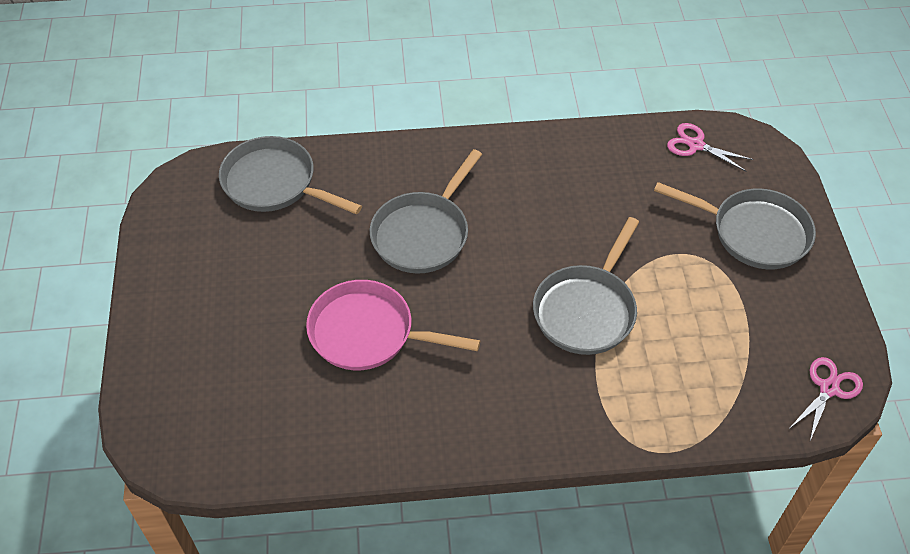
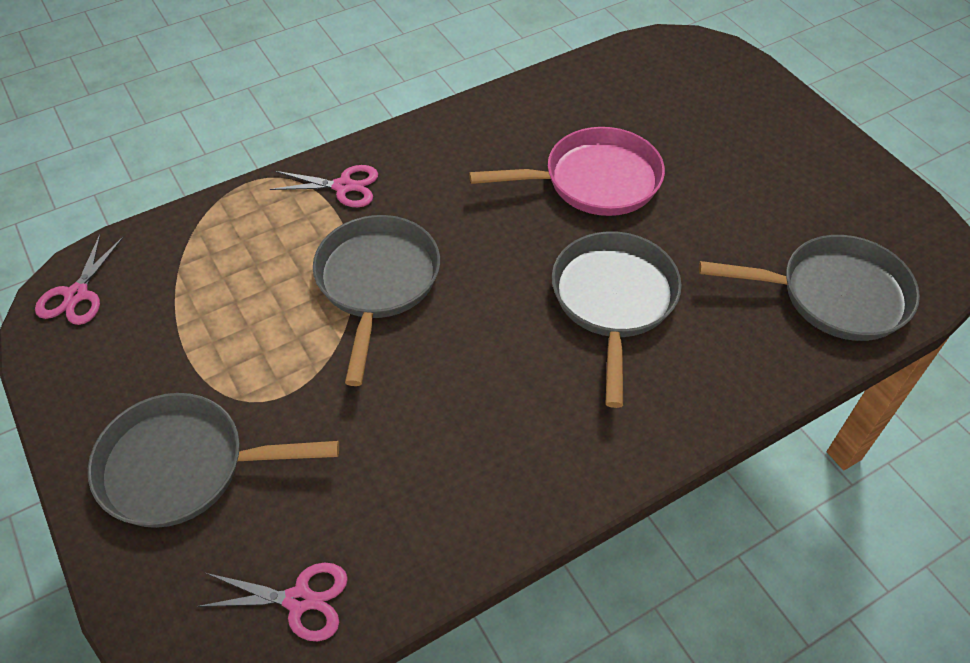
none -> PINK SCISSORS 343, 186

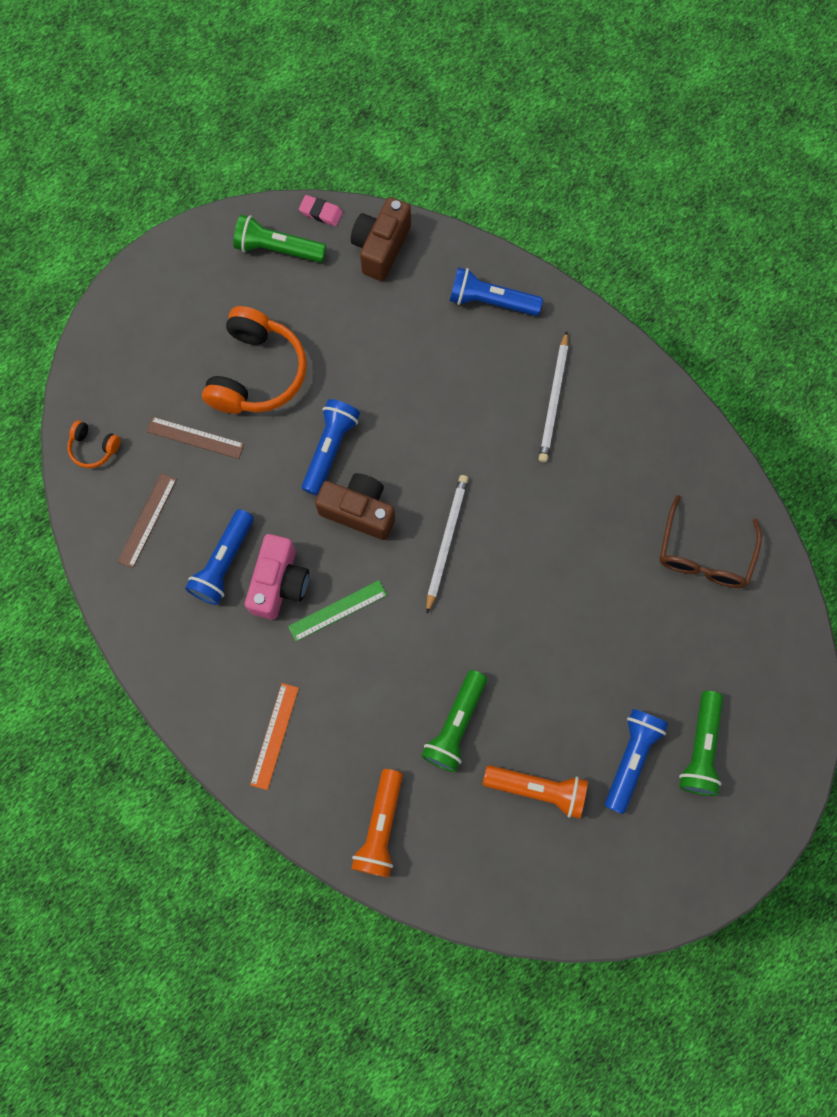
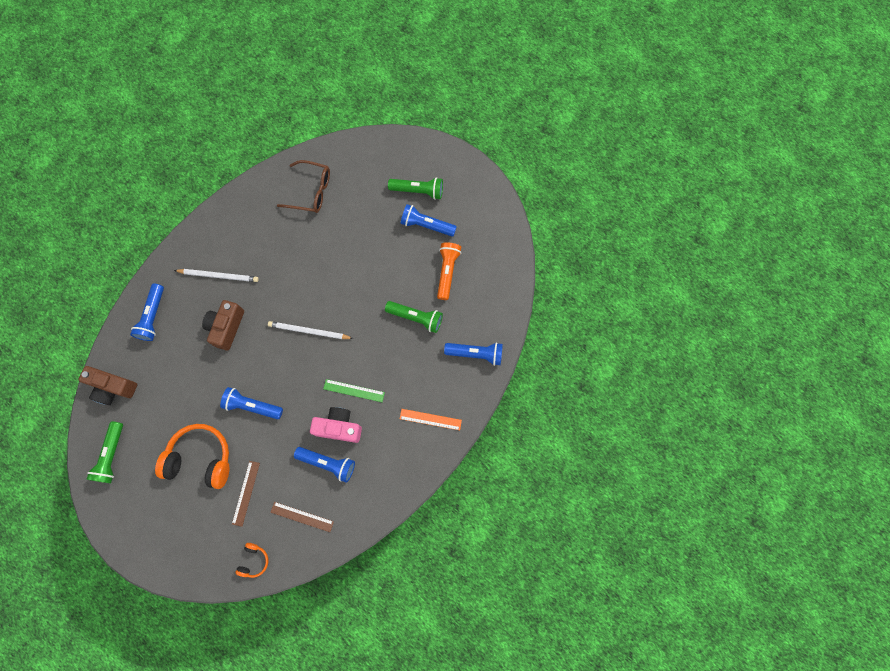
GREEN RULER 337, 610 -> GREEN RULER 354, 390, 45 degrees counterclockwise
PINK ERASER 321, 212 -> none
BROWN CAMERA 359, 511 -> BROWN CAMERA 226, 327, move
ORANGE FLASHLIGHT 381, 827 -> BLUE FLASHLIGHT 476, 354

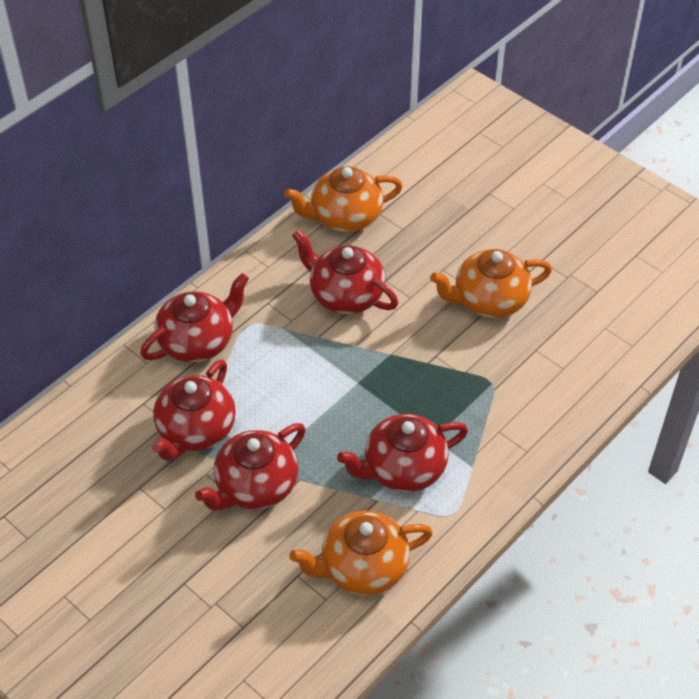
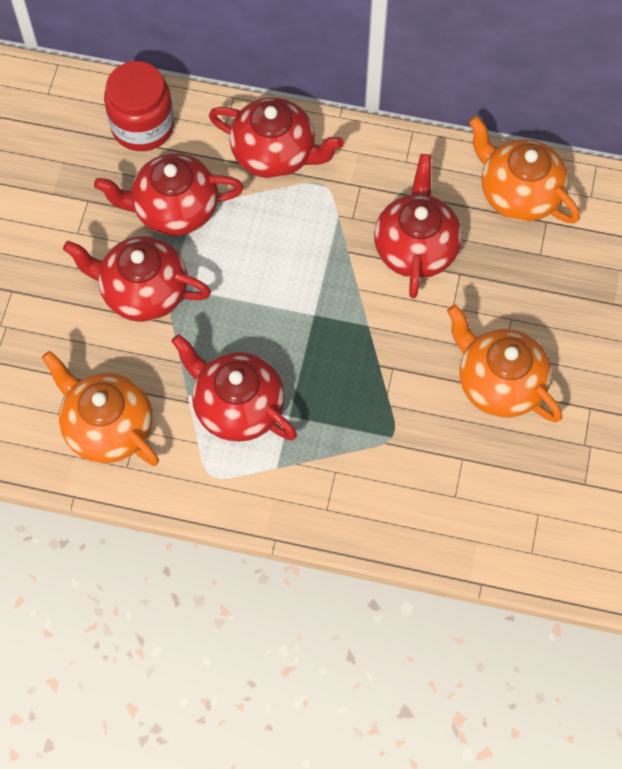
none -> RED JAR 143, 126

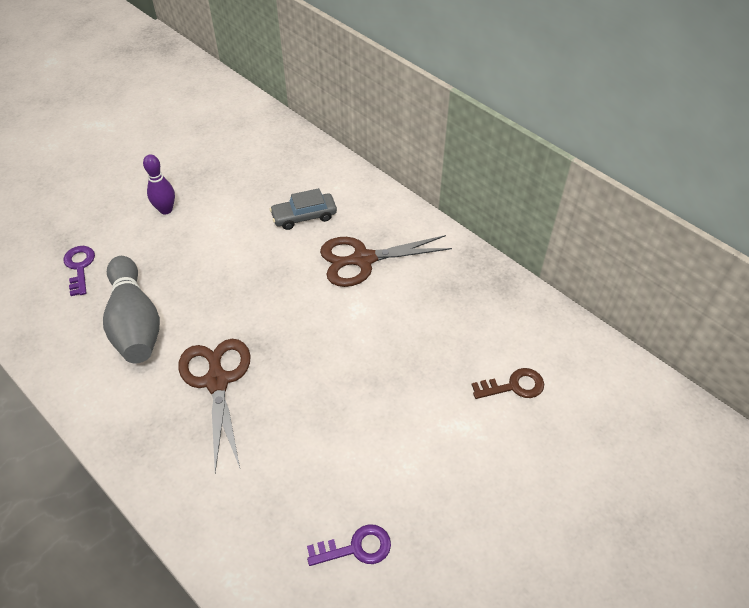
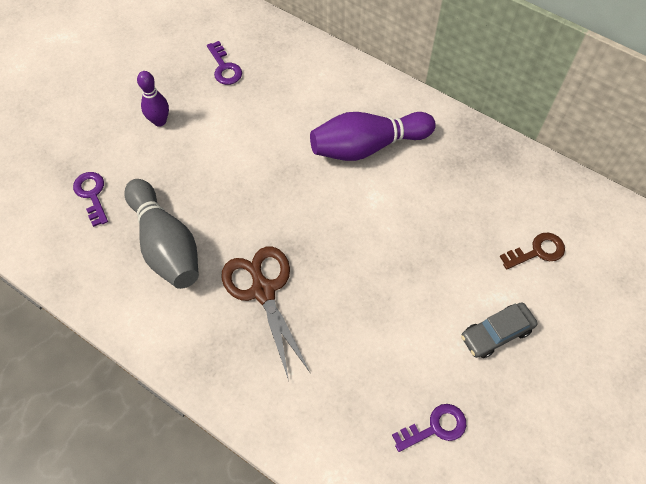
GREY CAR 304, 216 -> GREY CAR 496, 333, move
BROWN SCISSORS 363, 259 -> PURPLE BOWLING PIN 367, 146
none -> PURPLE KEY 224, 68

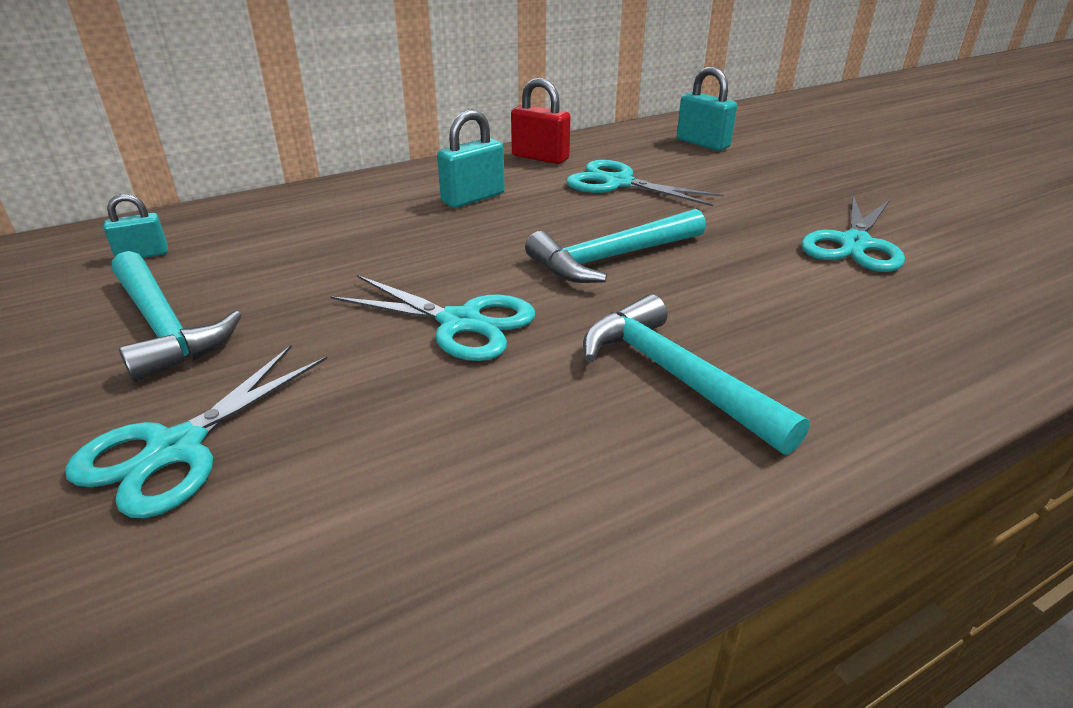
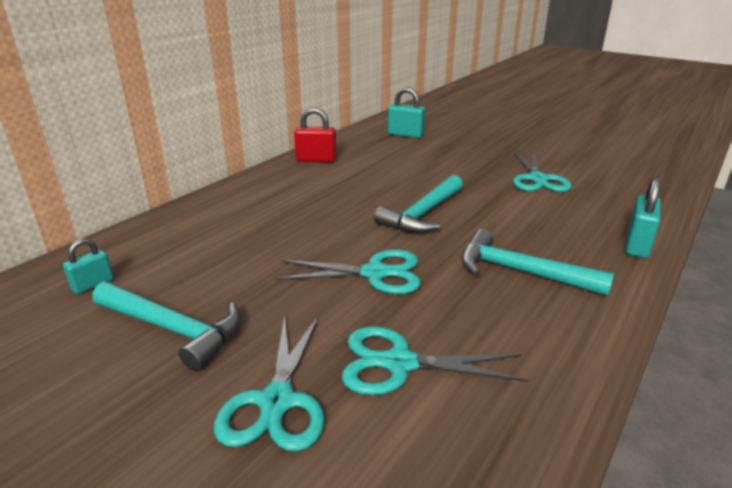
TURQUOISE PADLOCK 473, 198 -> TURQUOISE PADLOCK 637, 245, move
TURQUOISE SCISSORS 618, 183 -> TURQUOISE SCISSORS 399, 363, move

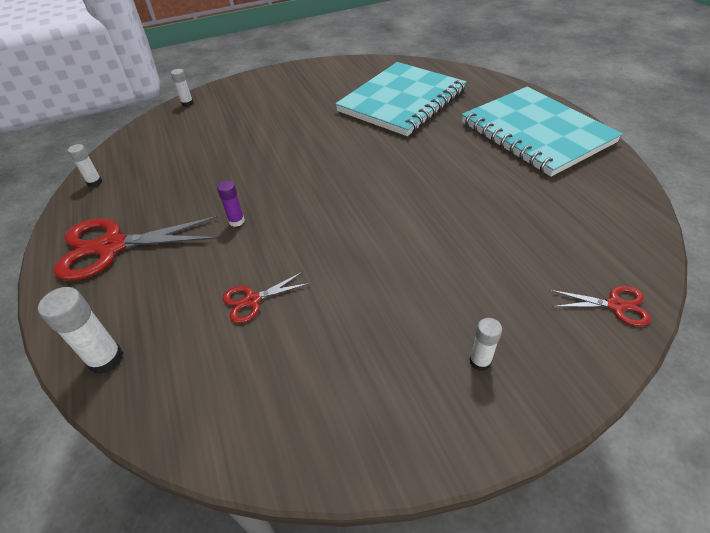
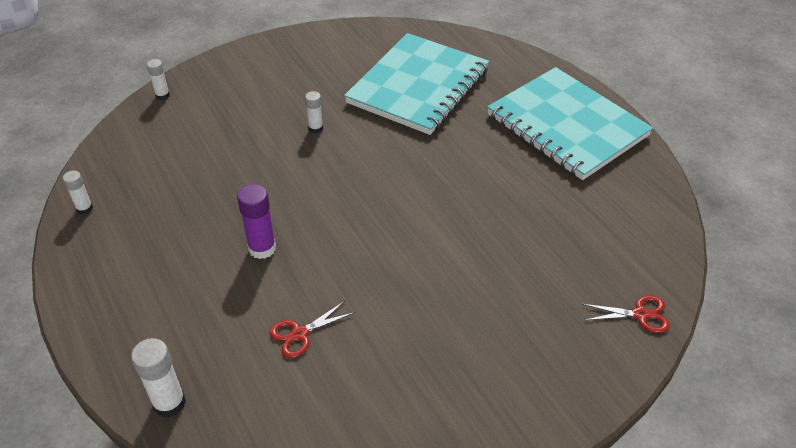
RED SCISSORS 111, 247 -> none
PURPLE GLUE STICK 236, 221 -> PURPLE GLUE STICK 262, 248, x1.63
WHITE GLUE STICK 480, 361 -> WHITE GLUE STICK 315, 128, move

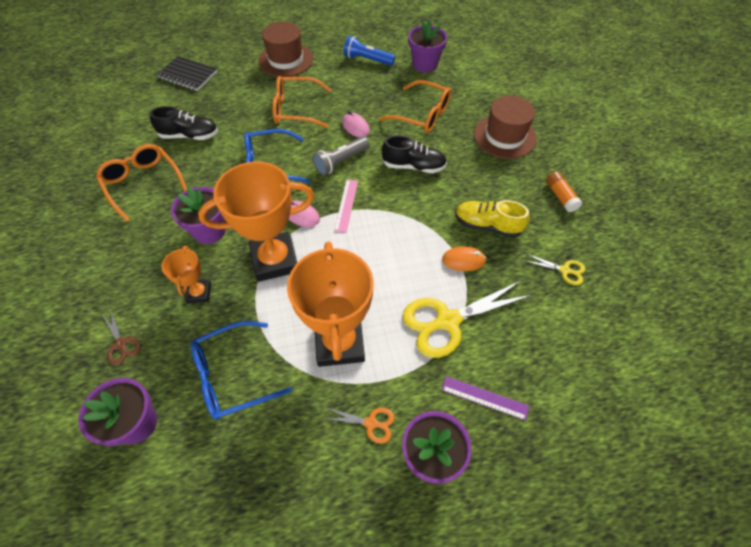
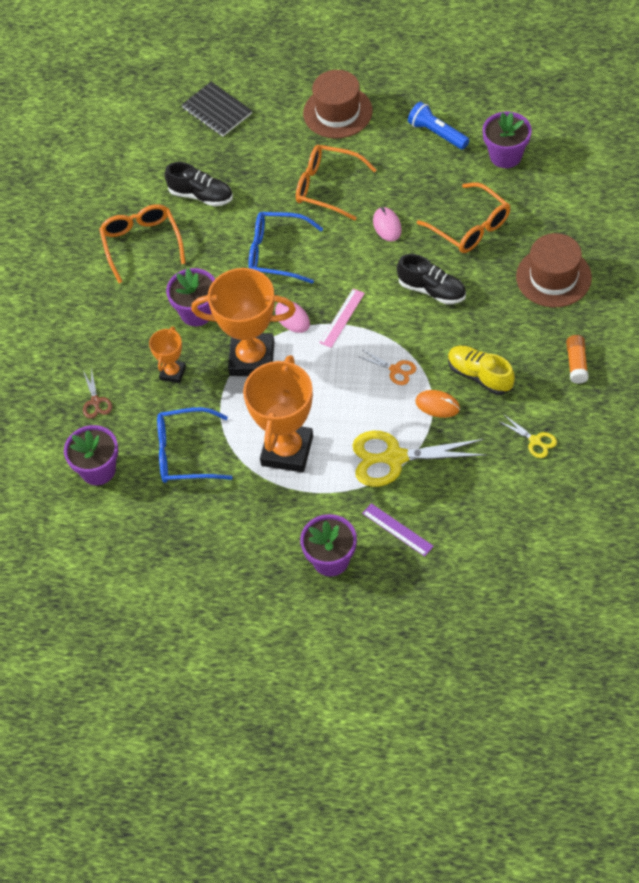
GREY FLASHLIGHT 341, 161 -> none
ORANGE SCISSORS 370, 423 -> ORANGE SCISSORS 395, 370, move

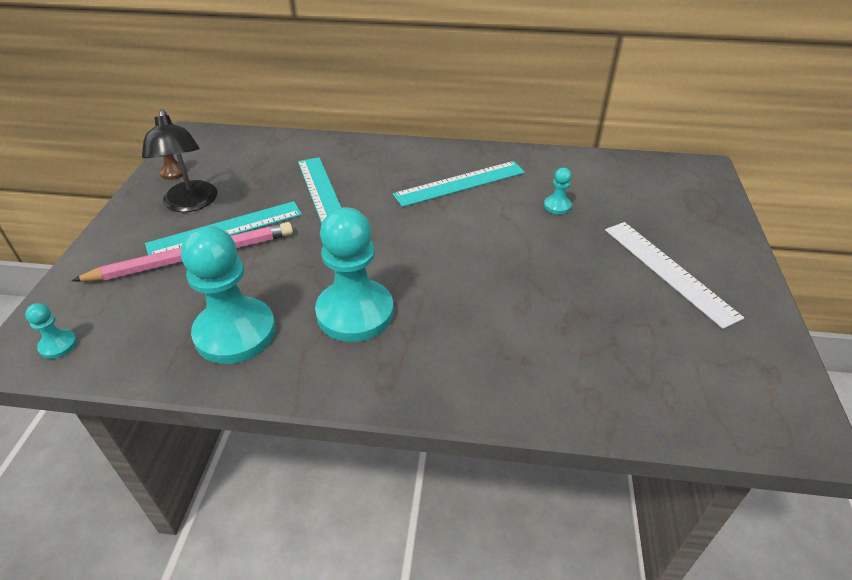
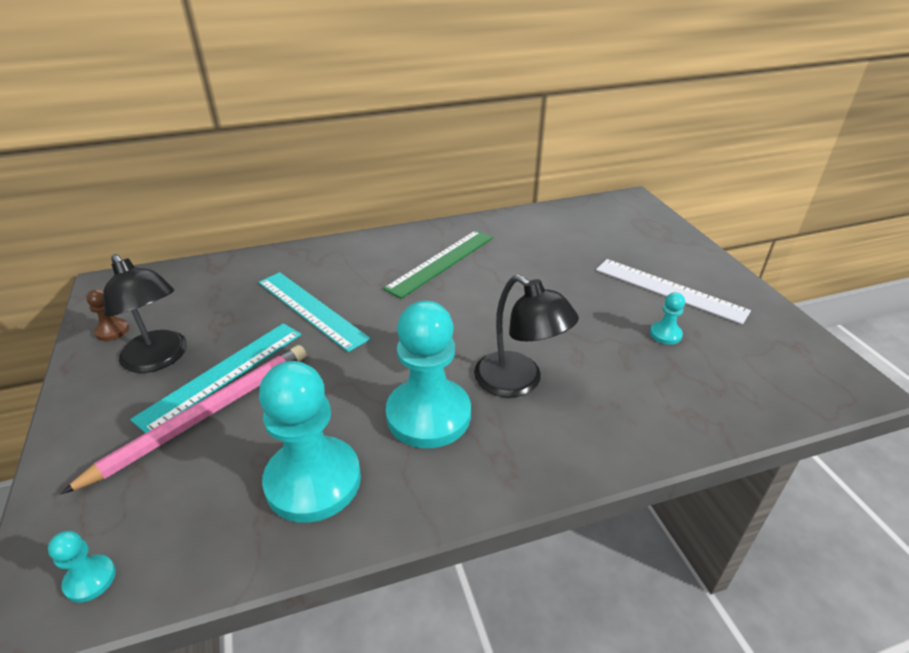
TURQUOISE RULER 460, 183 -> GREEN RULER 441, 262
TURQUOISE PAWN 557, 206 -> TURQUOISE PAWN 665, 334, move
none -> BLACK LAMP 518, 382

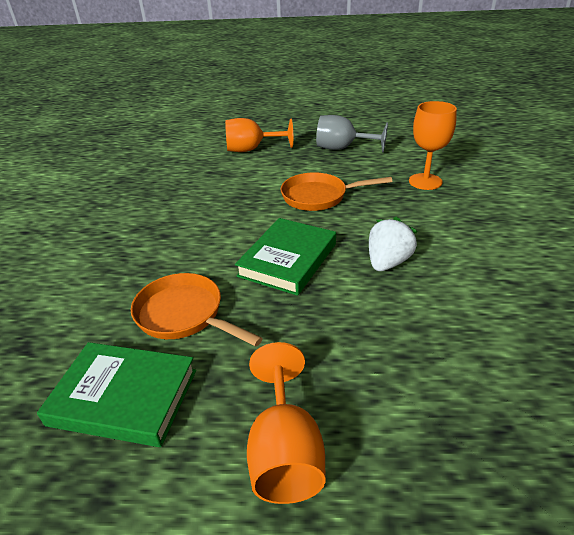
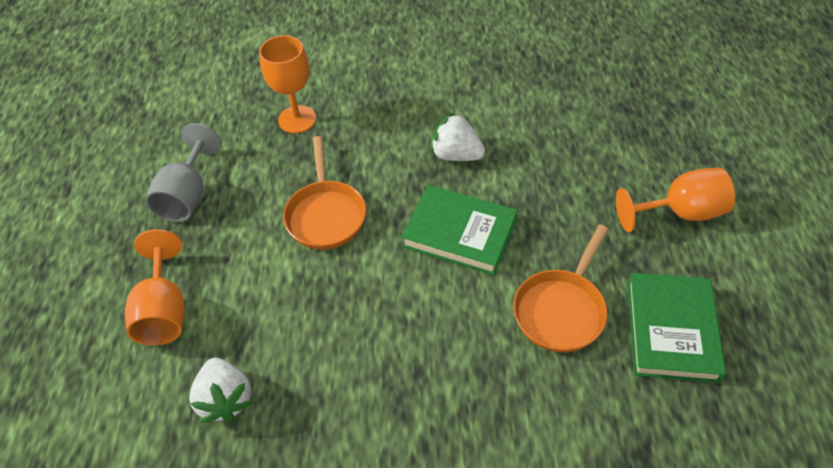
none -> WHITE STRAWBERRY 226, 399

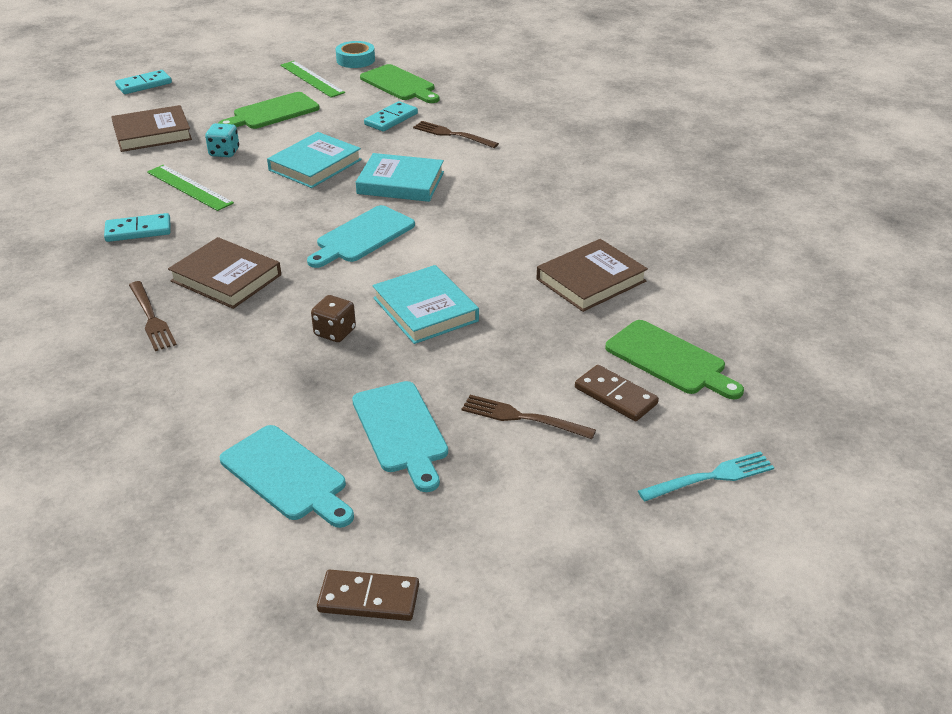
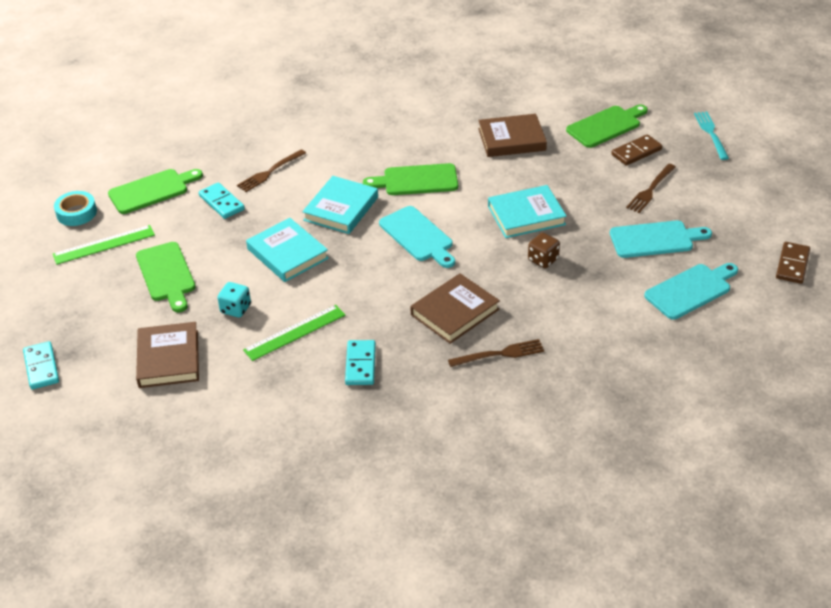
BROWN BOOK 590, 280 -> BROWN BOOK 511, 139, 75 degrees counterclockwise
none -> GREEN CUTTING BOARD 416, 180

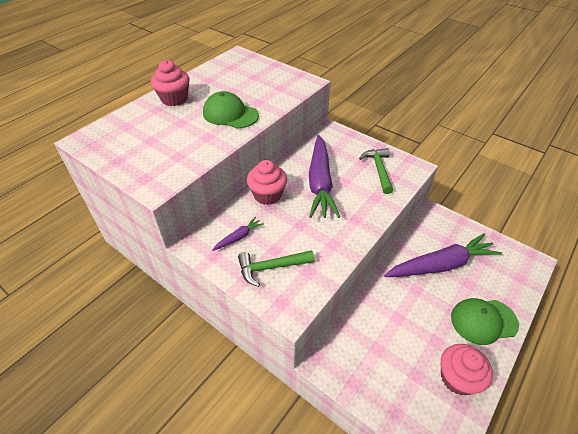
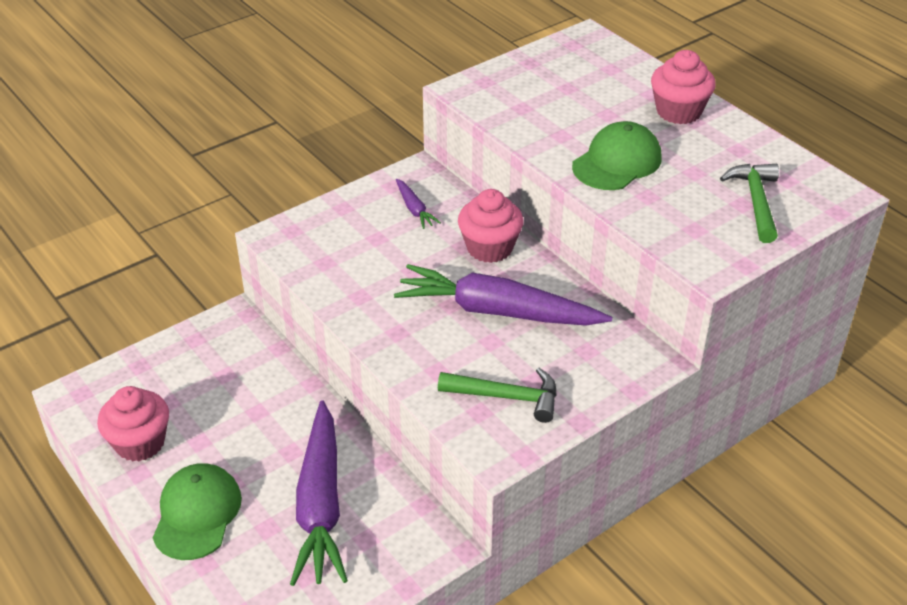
GREEN HAMMER 271, 267 -> GREEN HAMMER 756, 202, move

